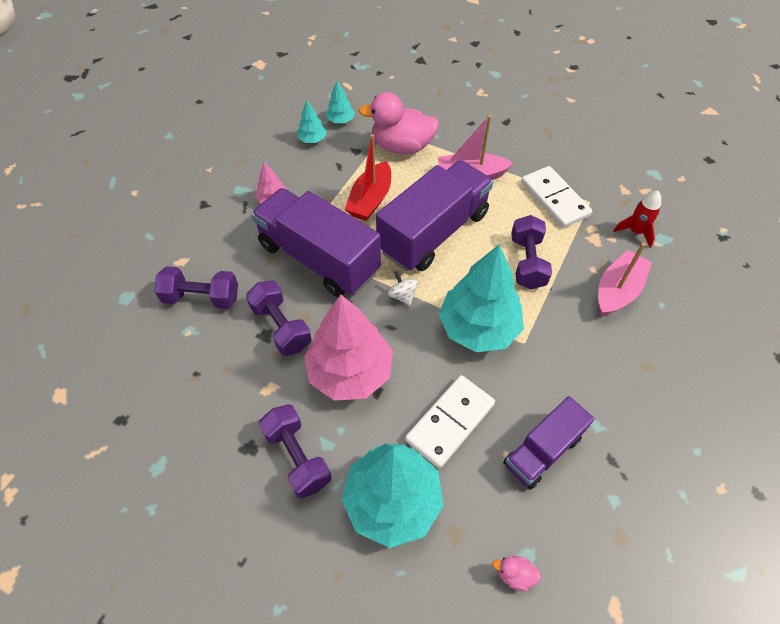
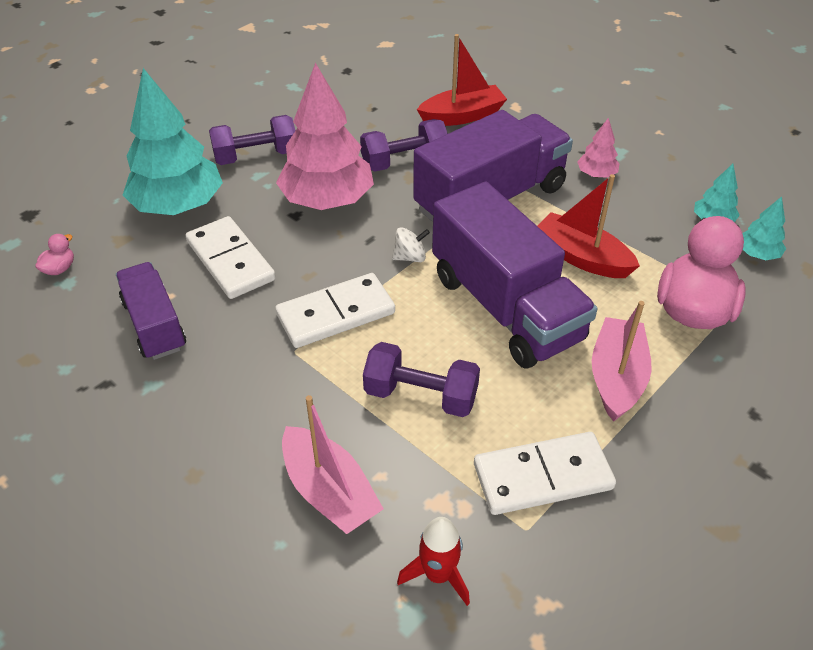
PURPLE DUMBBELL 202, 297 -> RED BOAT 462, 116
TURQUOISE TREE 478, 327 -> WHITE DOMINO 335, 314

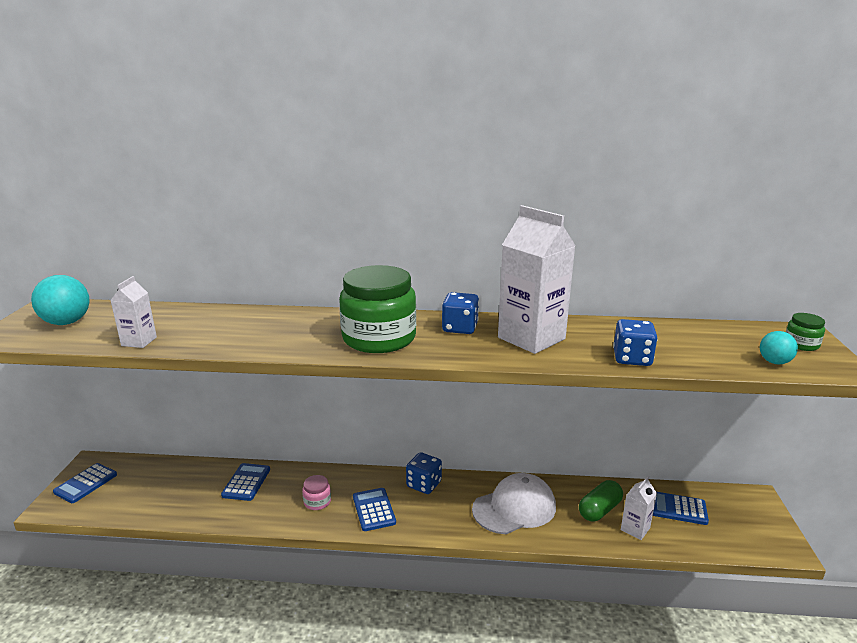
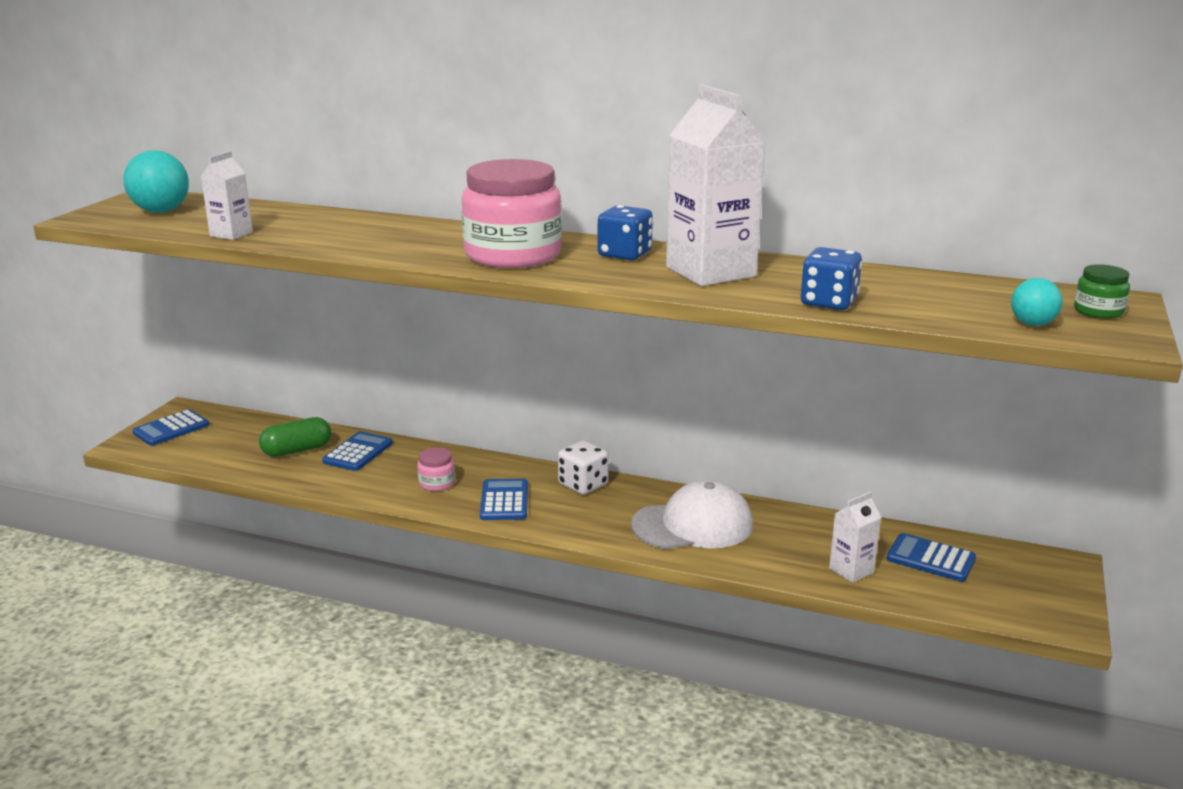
GREEN JAR 379, 338 -> PINK JAR 513, 255
BLUE DICE 424, 484 -> WHITE DICE 583, 484
GREEN CAPSULE 599, 510 -> GREEN CAPSULE 297, 450, move

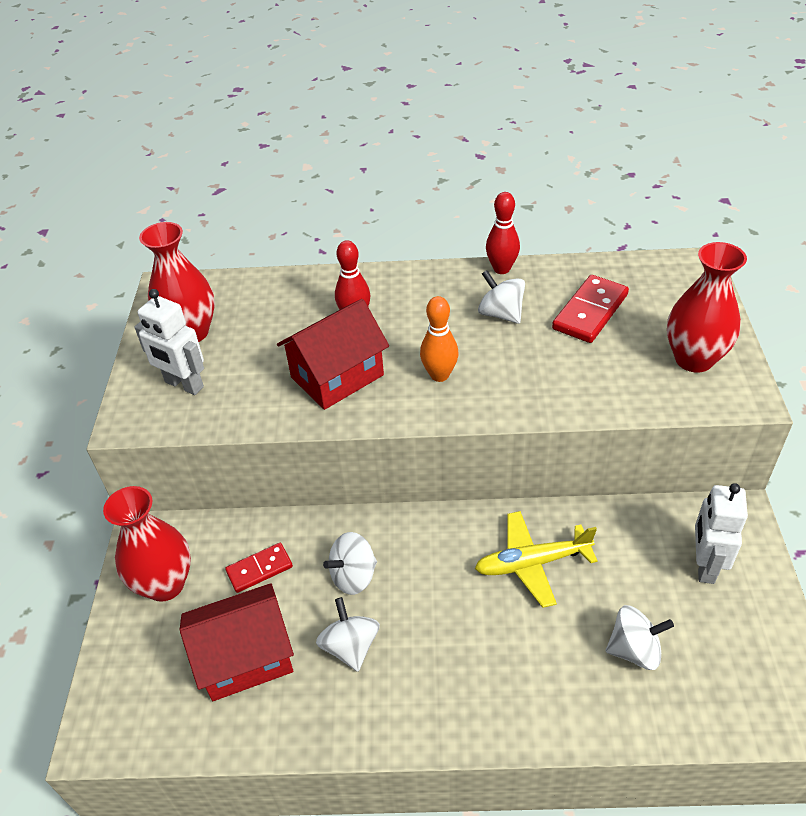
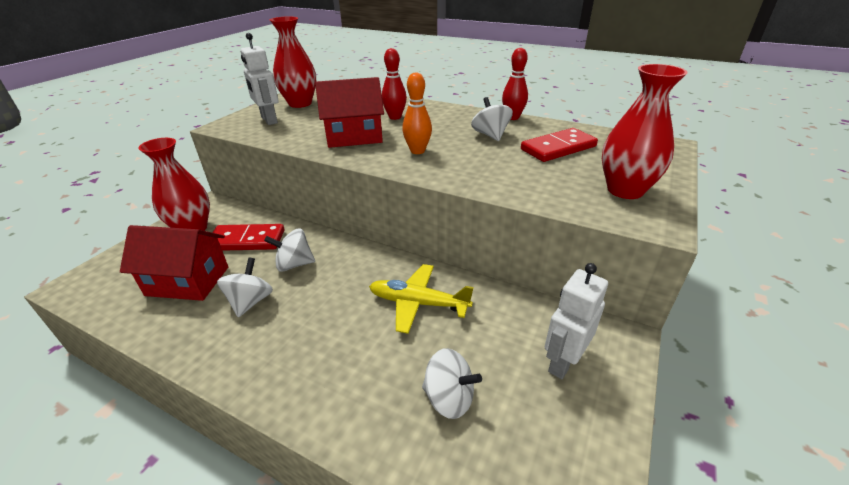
RED DOMINO 259, 569 -> RED DOMINO 247, 240, x1.56

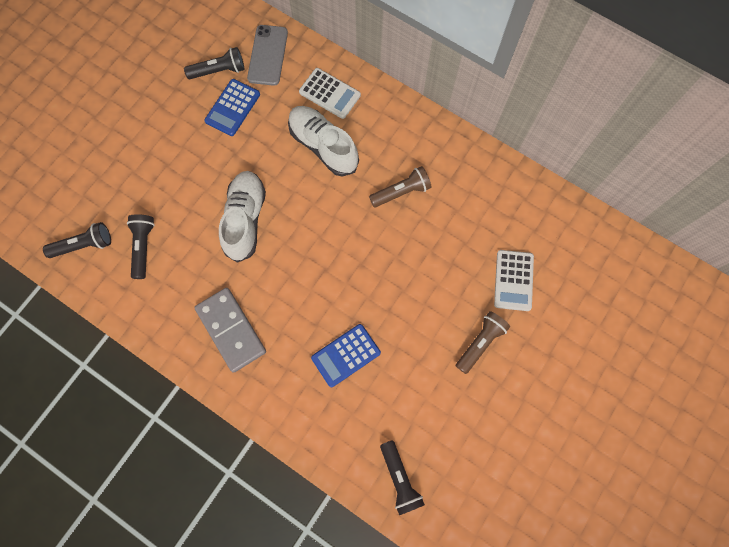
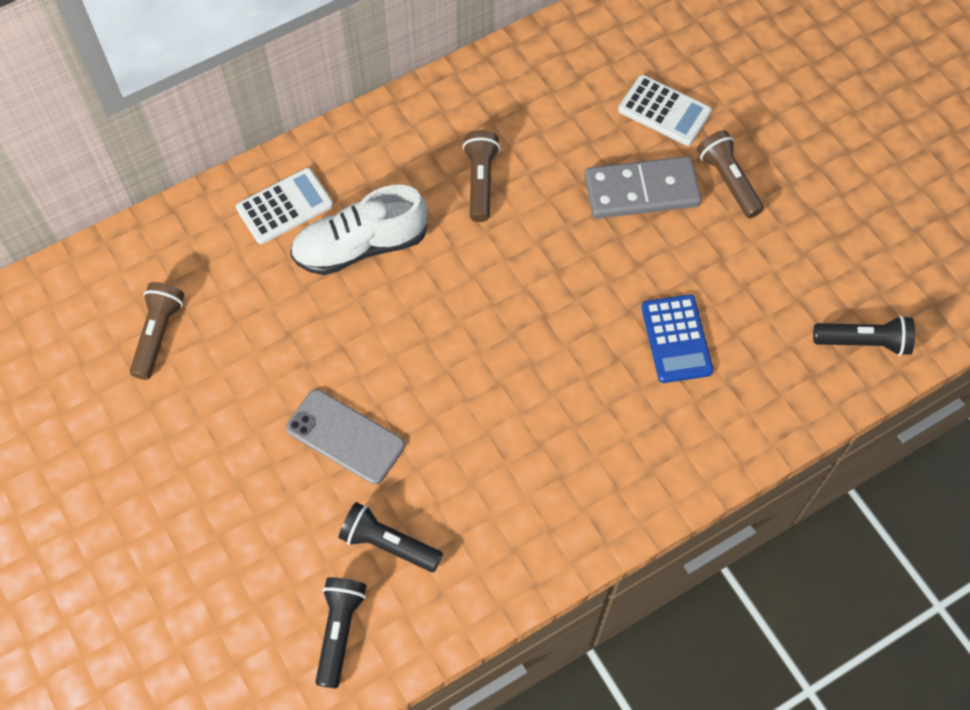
BLACK FLASHLIGHT 219, 71 -> BROWN FLASHLIGHT 158, 334
GREY DOMINO 231, 330 -> GREY DOMINO 641, 191, move
BLUE CALCULATOR 232, 108 -> none
WHITE SHOE 245, 220 -> none
GREY PHONE 268, 55 -> GREY PHONE 345, 436, move

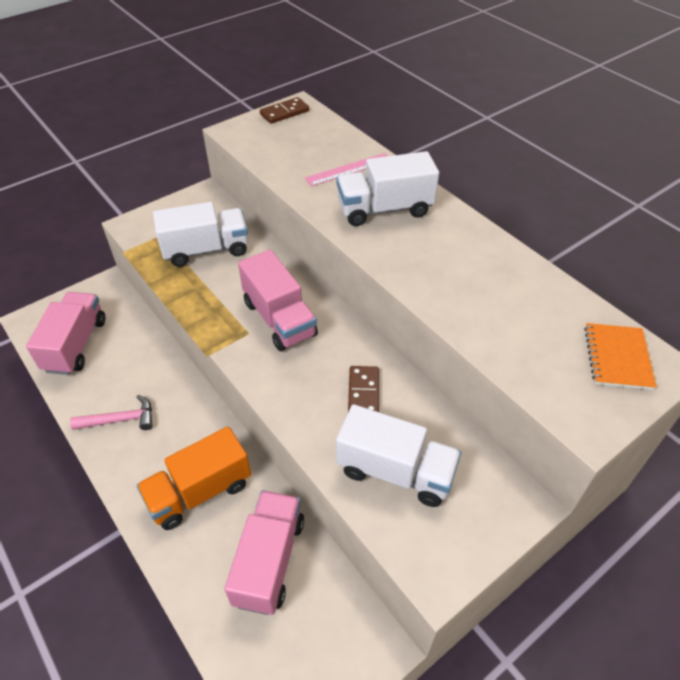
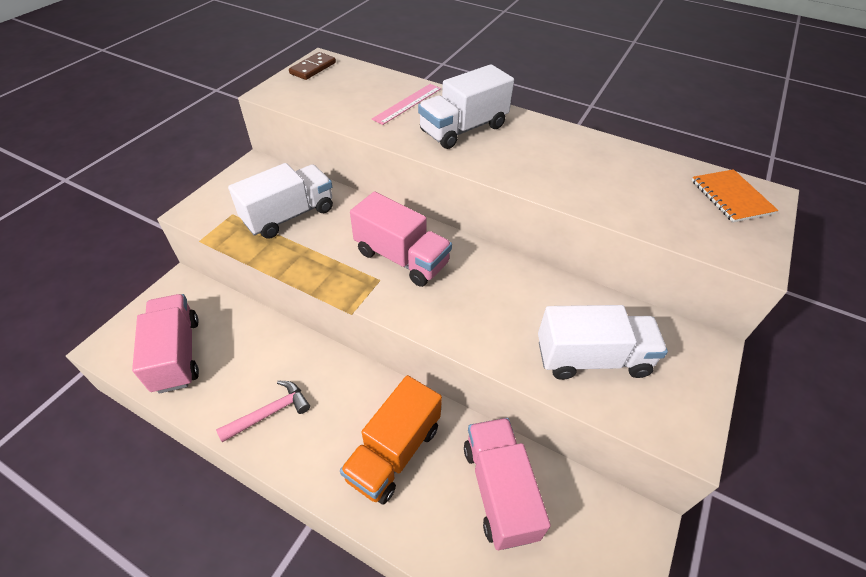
BROWN DOMINO 363, 393 -> none

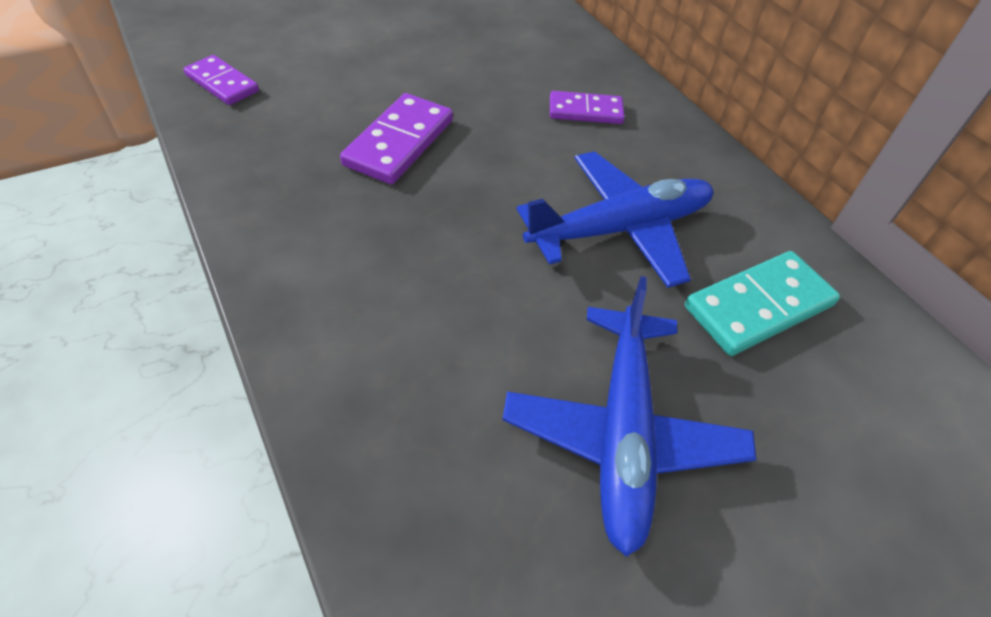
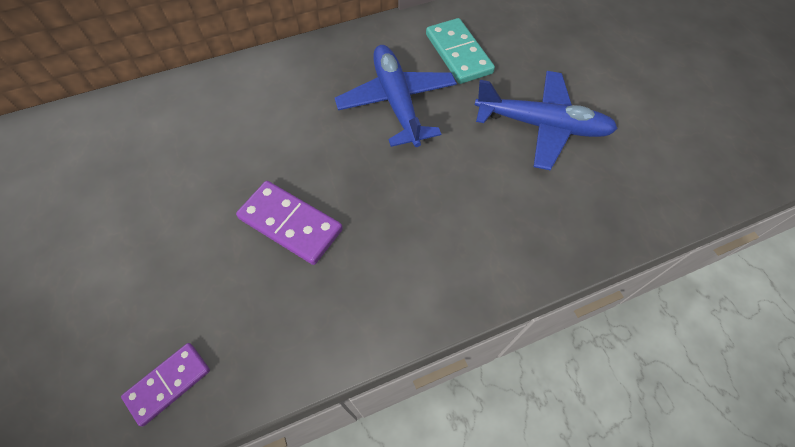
PURPLE DOMINO 585, 111 -> none

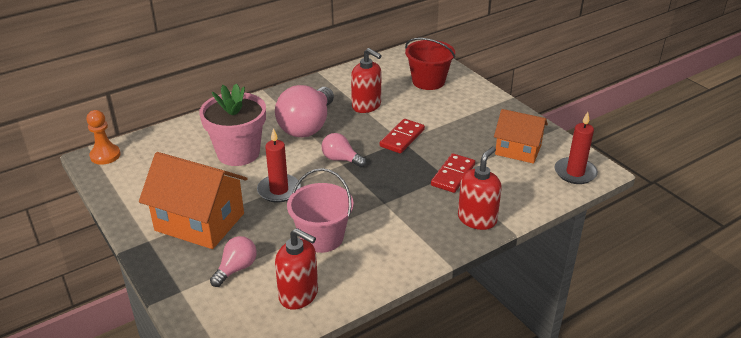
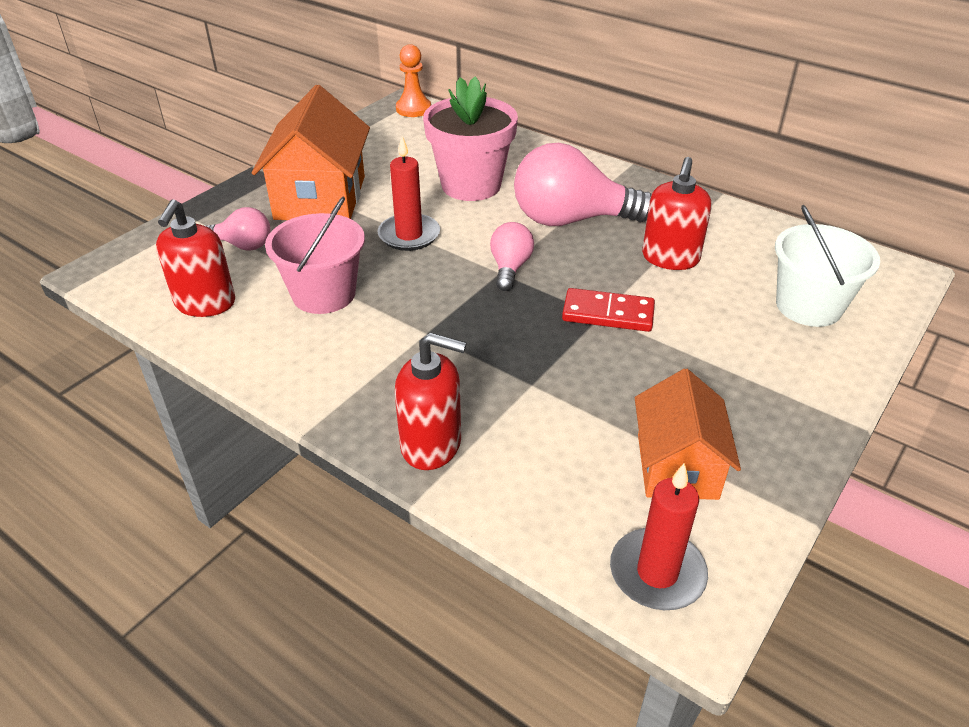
RED BUCKET 428, 81 -> WHITE BUCKET 808, 306
RED DOMINO 453, 175 -> none

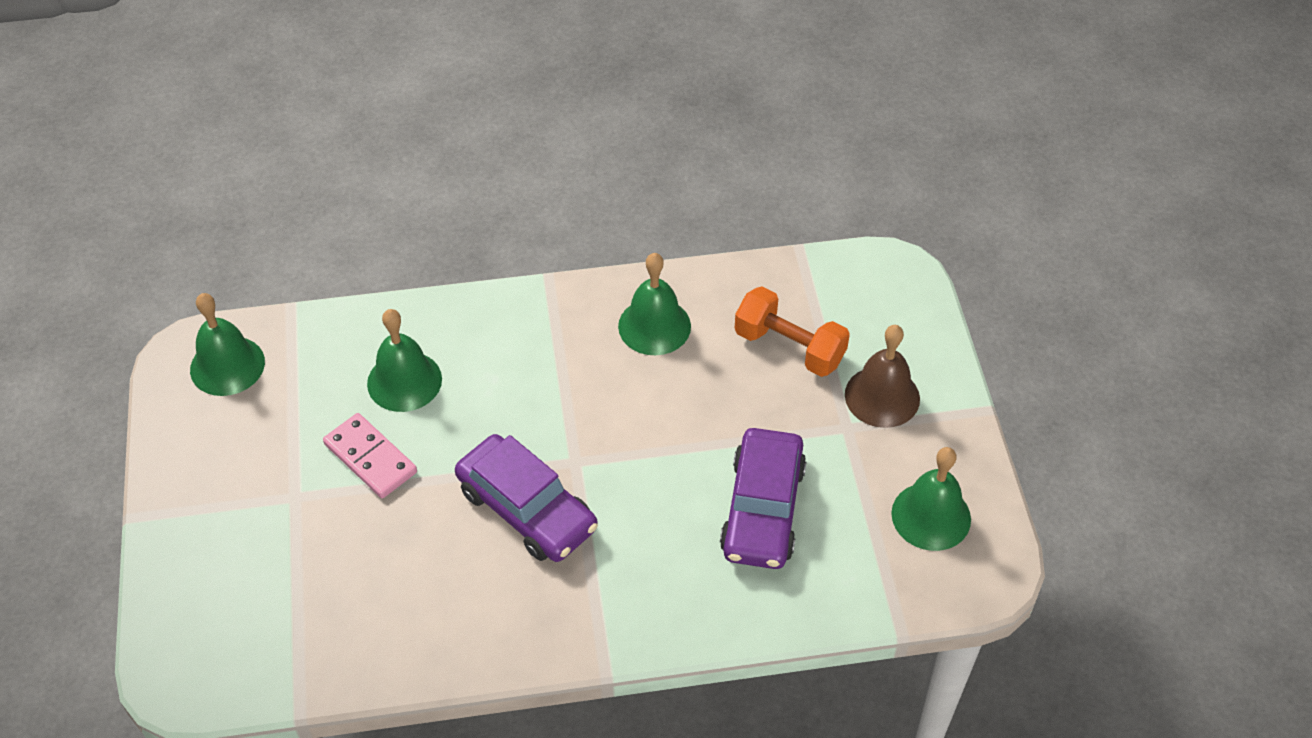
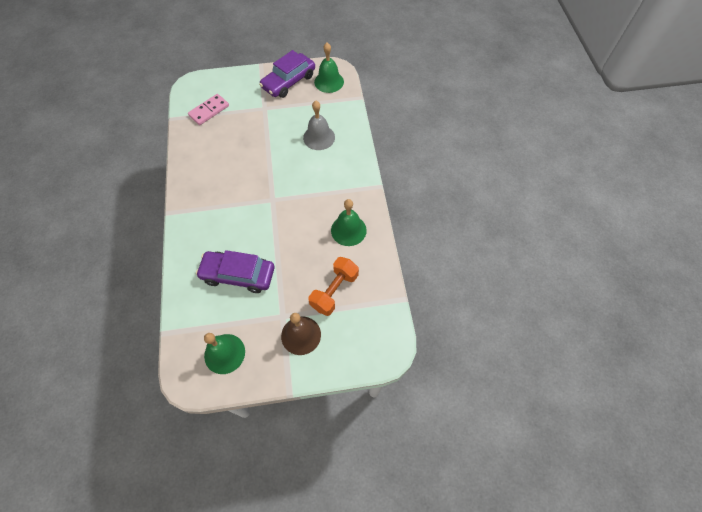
PINK DOMINO 370, 458 -> PINK DOMINO 209, 111, move
GREEN BELL 404, 381 -> GREY BELL 319, 137
PURPLE CAR 527, 509 -> PURPLE CAR 288, 81, move

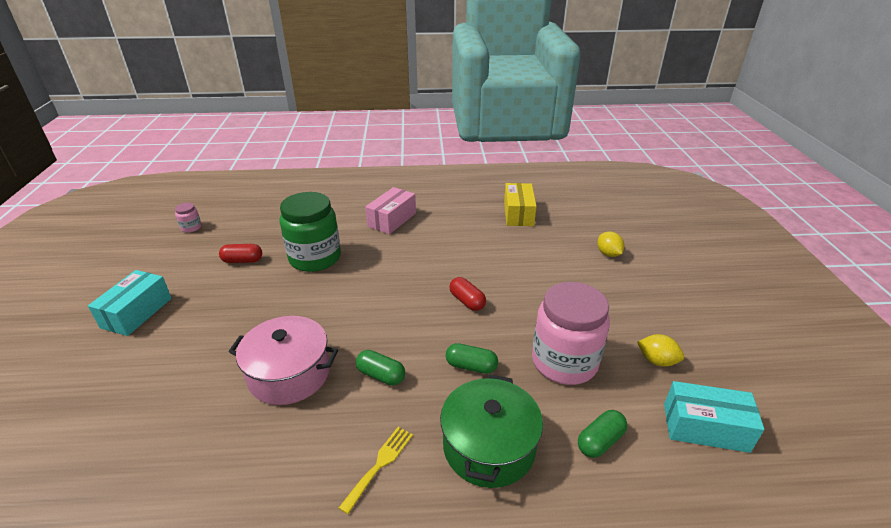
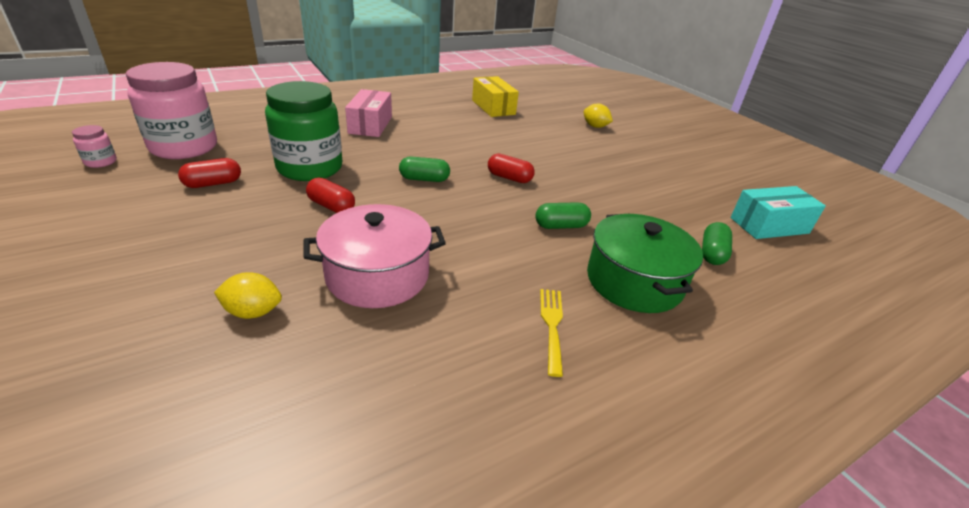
TURQUOISE BOX 137, 313 -> none
GREEN CAPSULE 381, 375 -> GREEN CAPSULE 424, 179, move
PINK JAR 564, 362 -> PINK JAR 184, 147, move
YELLOW LEMON 657, 361 -> YELLOW LEMON 253, 312, move
none -> RED CAPSULE 331, 206

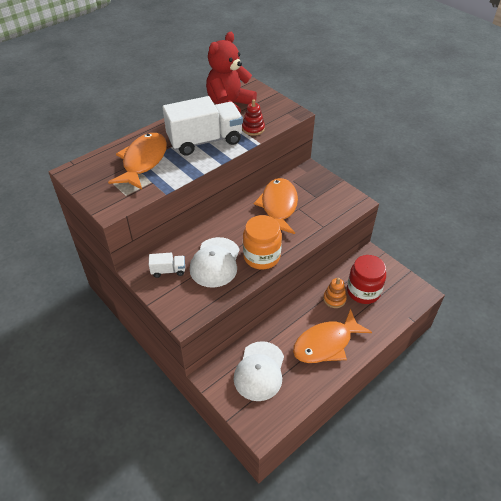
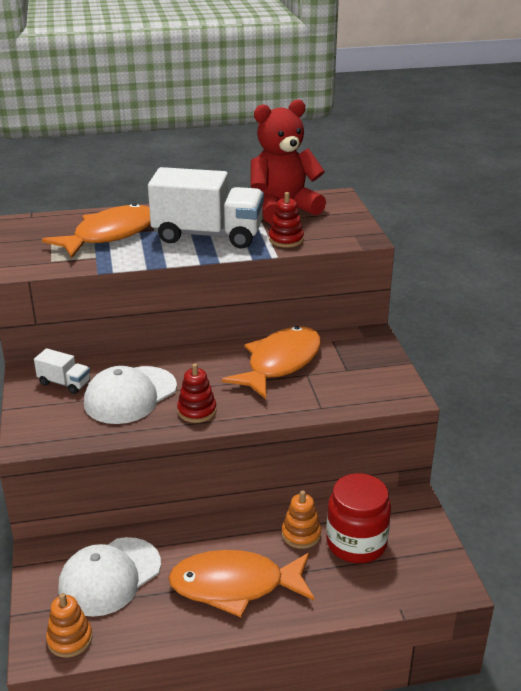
ORANGE JAR 261, 256 -> RED STACKING TOY 197, 411
none -> ORANGE STACKING TOY 70, 639

